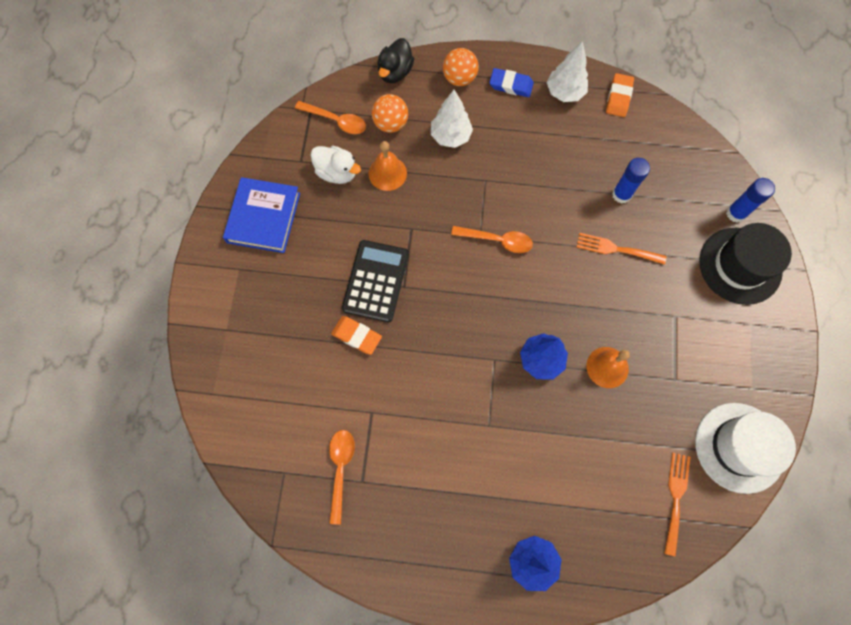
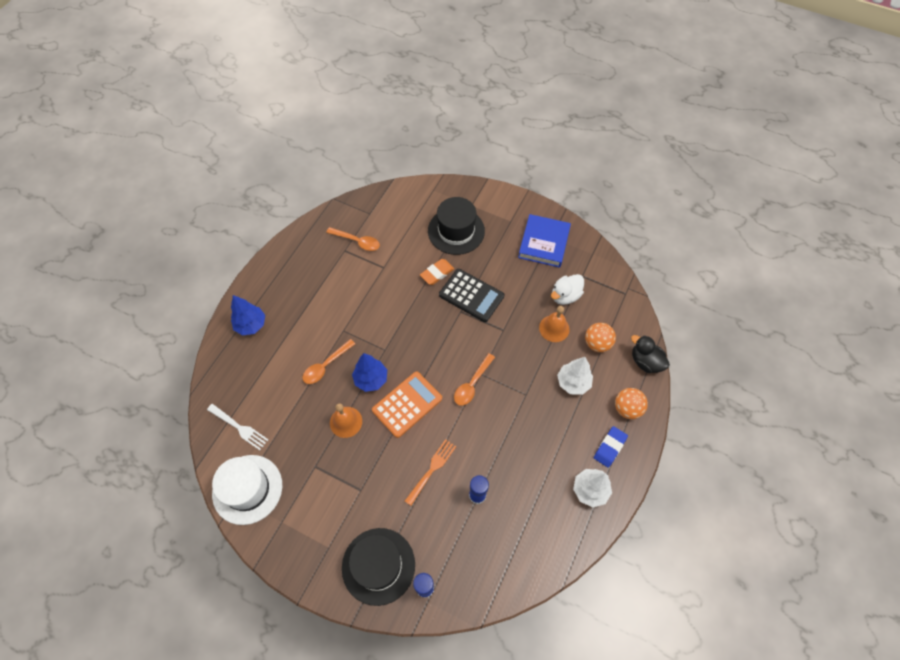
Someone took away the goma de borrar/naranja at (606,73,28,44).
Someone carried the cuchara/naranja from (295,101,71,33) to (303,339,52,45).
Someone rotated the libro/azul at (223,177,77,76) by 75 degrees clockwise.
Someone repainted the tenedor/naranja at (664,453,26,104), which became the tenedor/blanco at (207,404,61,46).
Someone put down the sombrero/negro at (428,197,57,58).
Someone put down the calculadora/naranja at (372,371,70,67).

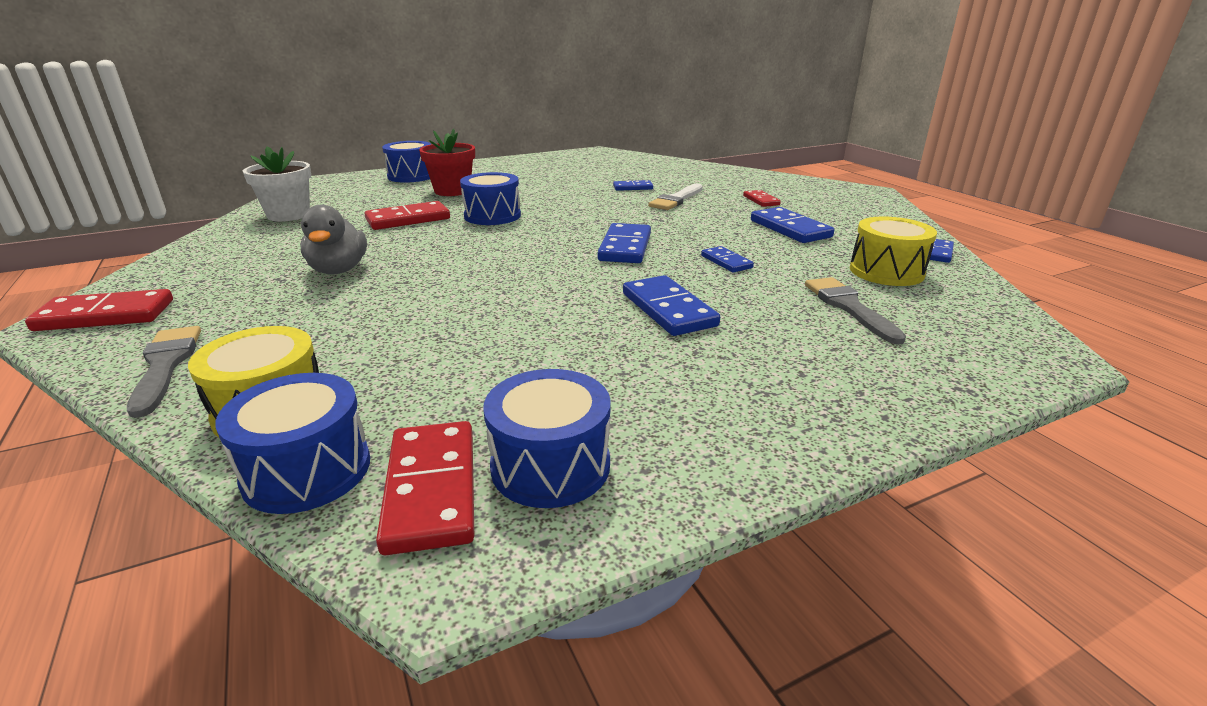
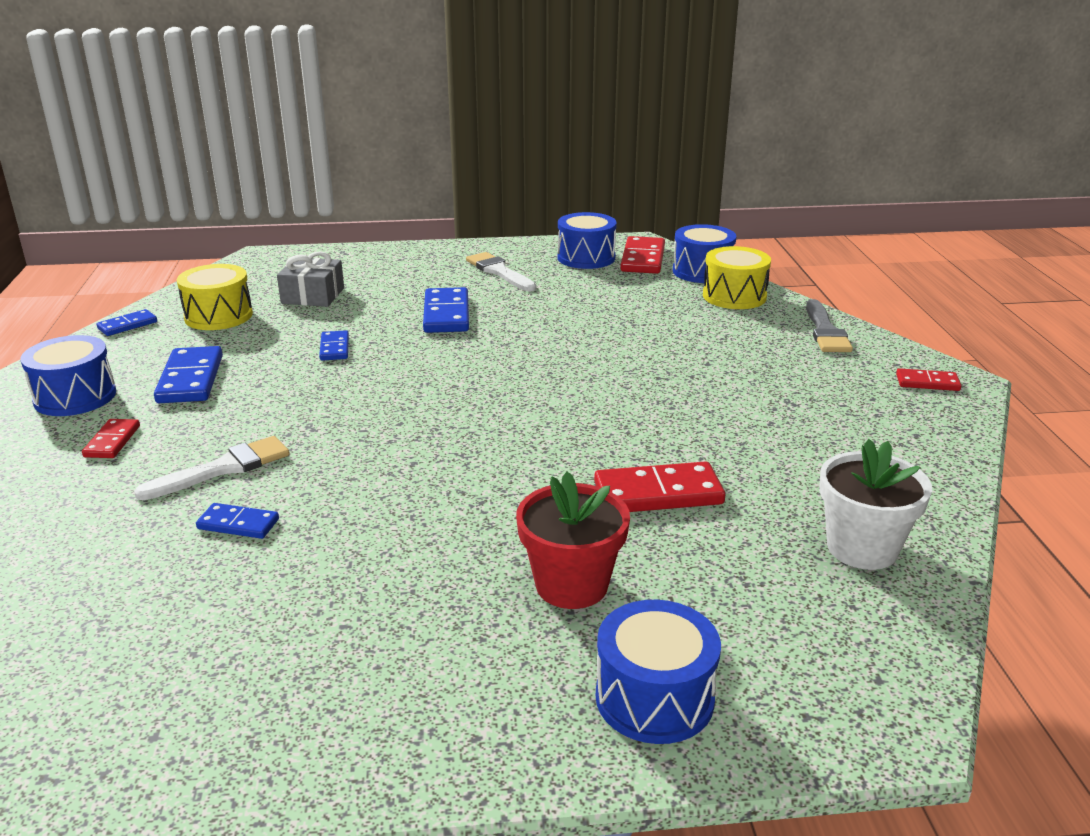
Someone carried the tambor/azul from (460,172,61,53) to (20,335,96,81).
Someone took away the pato/gris at (300,205,67,69).
Someone took away the ficha de dominó/azul at (598,223,53,40).
Someone swapped the pincel/gris at (805,277,101,68) for the regalo/gris at (277,252,67,55).
Someone scaled the ficha de dominó/rojo at (25,289,148,42) by 0.58.
Someone put down the pincel/blanco at (466,252,70,39).

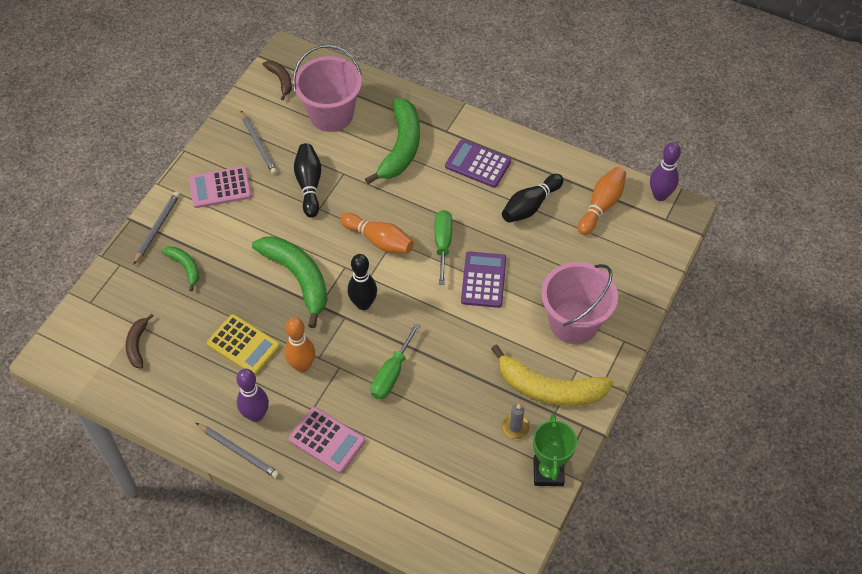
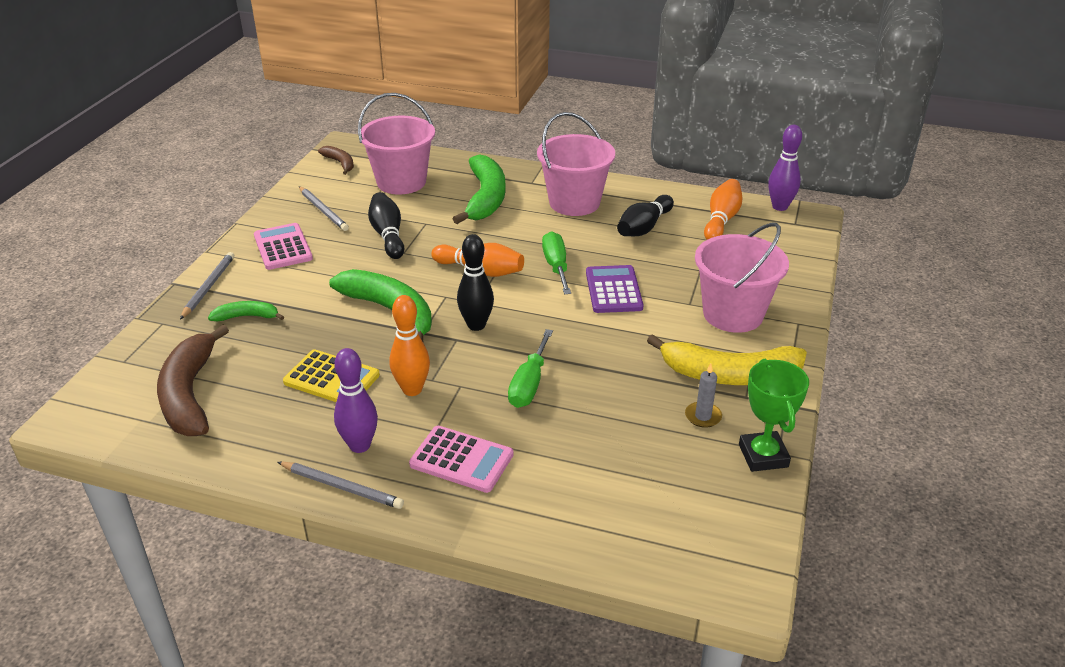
Someone swapped the calculadora/morado at (445,140,66,48) for the balde/rosa at (537,112,78,104).
Someone rotated the calculadora/rosa at (189,166,63,42) by 90 degrees clockwise.
Someone rotated the plátano/verde at (162,247,37,44) by 45 degrees counterclockwise.
Someone scaled the plátano/marrón at (126,314,28,54) by 1.98.

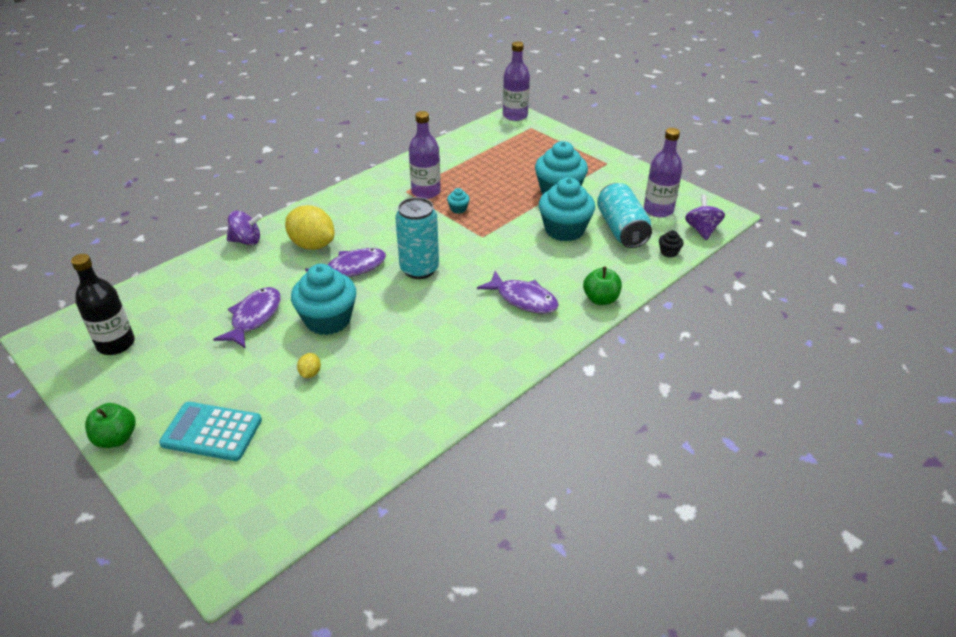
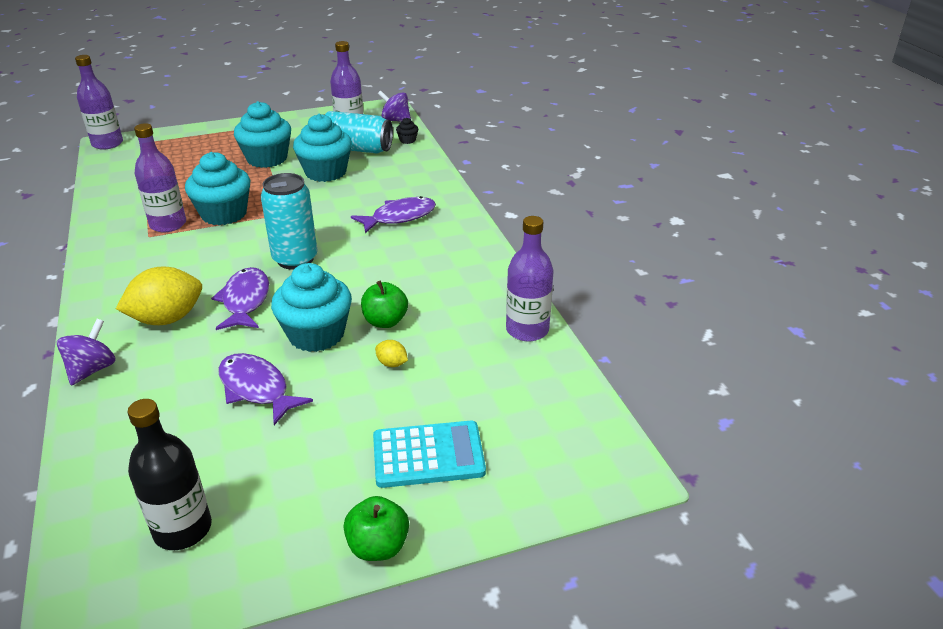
Someone scaled the magdalena/turquesa at (447,188,23,26) by 2.38.
Someone carried the manzana/verde from (583,267,39,38) to (361,281,47,47).
Someone rotated the calculadora/turquesa at (159,402,103,59) by 135 degrees counterclockwise.
Someone put down the botella/morado at (506,216,48,125).

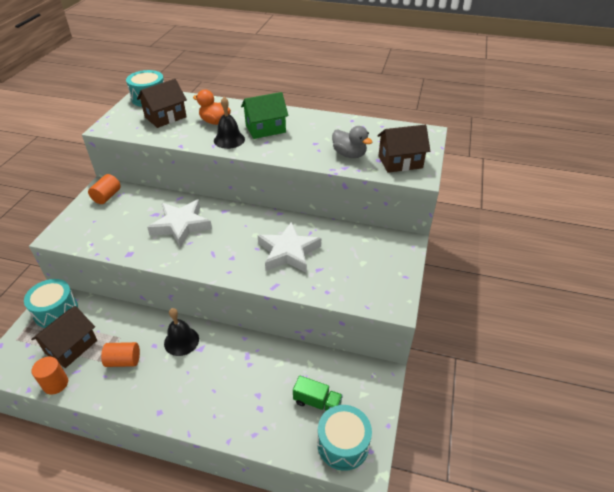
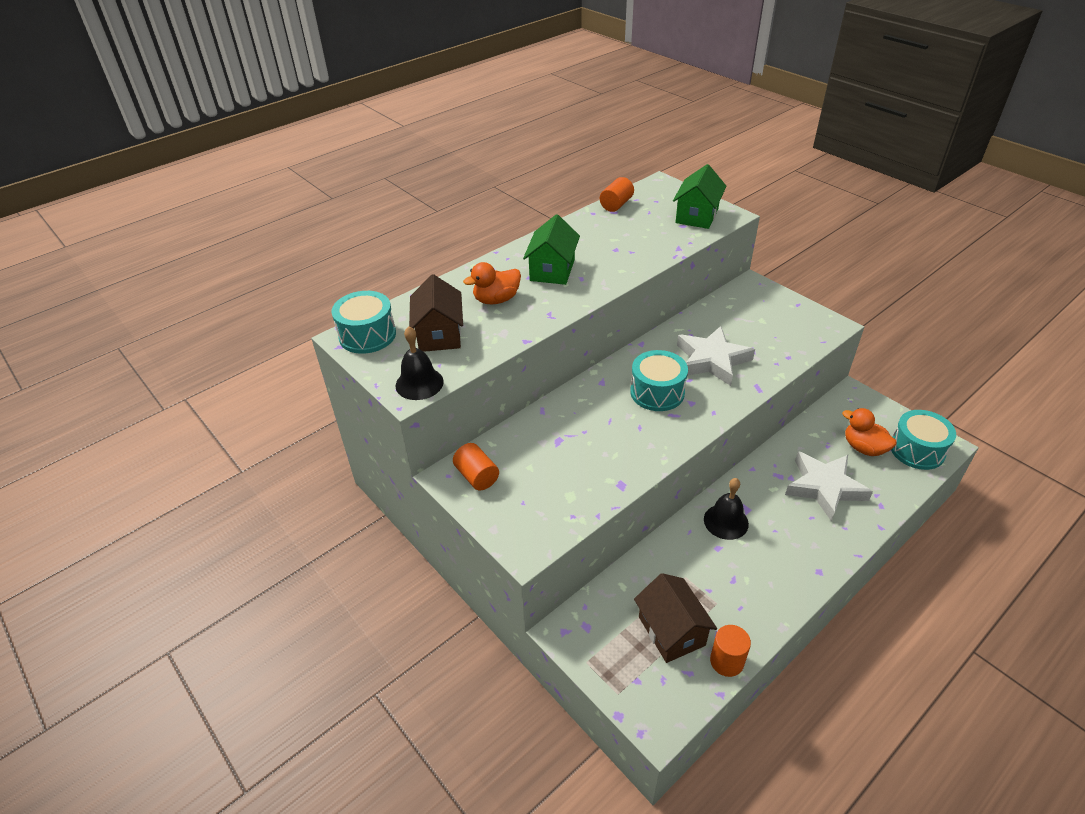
Someone carried the campana/negro from (214,97,31,52) to (396,326,48,74).
Someone repainted the casa/marrón at (377,125,53,48), which became the casa/verde at (673,164,54,65).
Someone took away the pato/gris at (332,126,41,32).
Someone carried the estrella/blanco from (147,200,65,48) to (785,451,88,70).
Someone carried the tambor/turquesa from (24,279,54,49) to (630,350,58,61).
Someone carried the cilindro/naranja from (101,342,39,25) to (600,177,34,35).
Someone swapped the camión/verde at (293,376,50,35) for the pato/naranja at (842,408,55,48).

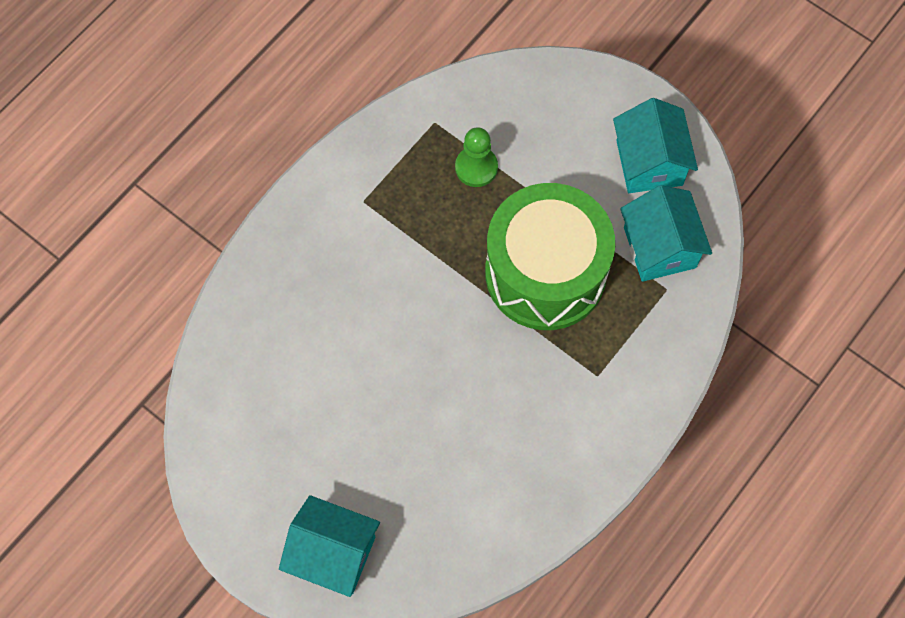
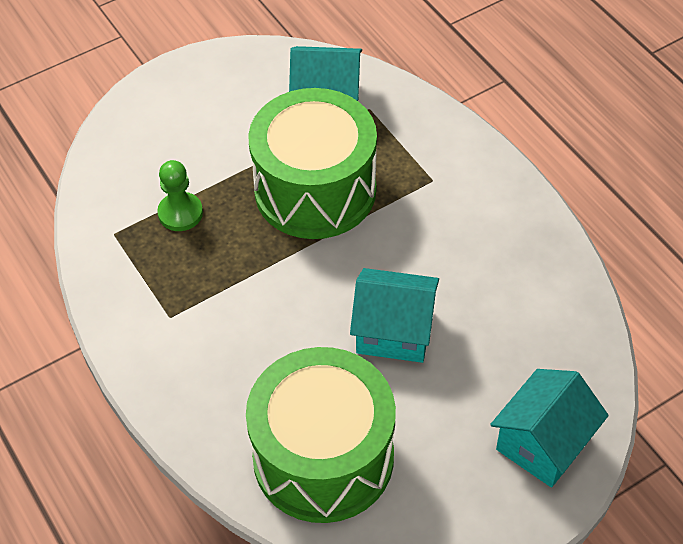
Someone carried the casa/turquesa from (613,98,85,95) to (350,268,89,95).
Someone put down the tambor/verde at (246,347,150,176).

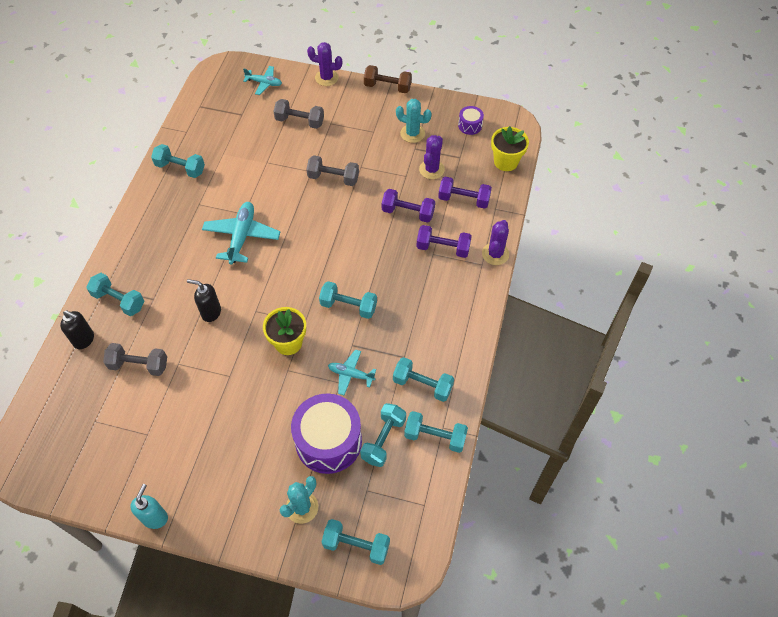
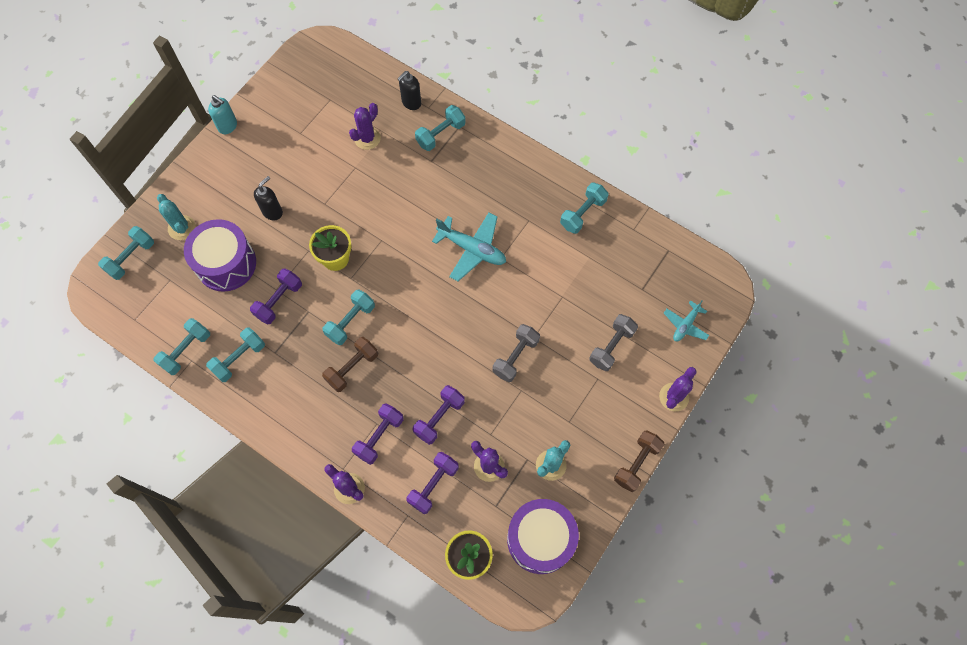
Someone scaled the tambor/morado at (458,106,26,29) by 2.19.
Someone carried the dispensador de jabón/negro from (187,279,34,43) to (254,176,29,44).
Someone swapped the mancuerna/gris at (103,343,64,33) for the cactus/morado at (349,103,32,47).
Someone swapped the avión/turquesa at (328,349,48,46) for the mancuerna/morado at (250,269,52,55).
Someone took away the mancuerna/turquesa at (360,403,46,64).
Someone put down the mancuerna/marrón at (322,337,56,55).

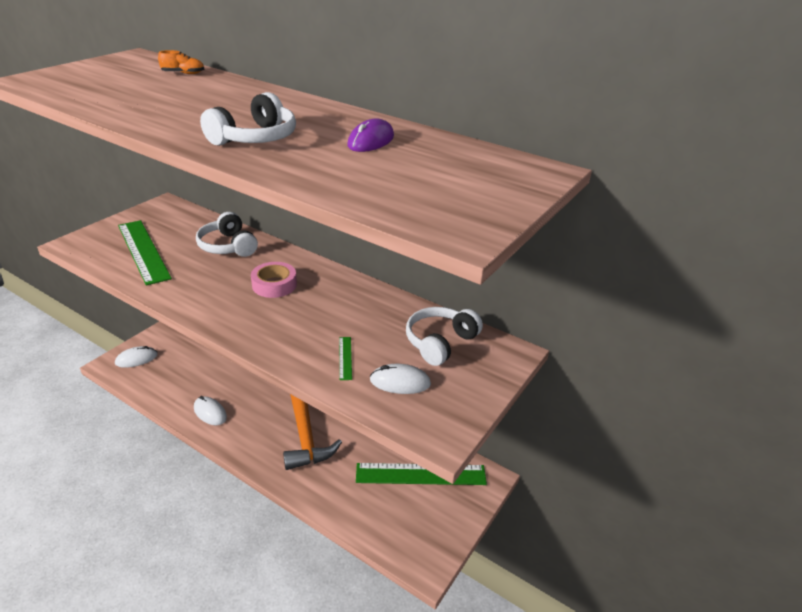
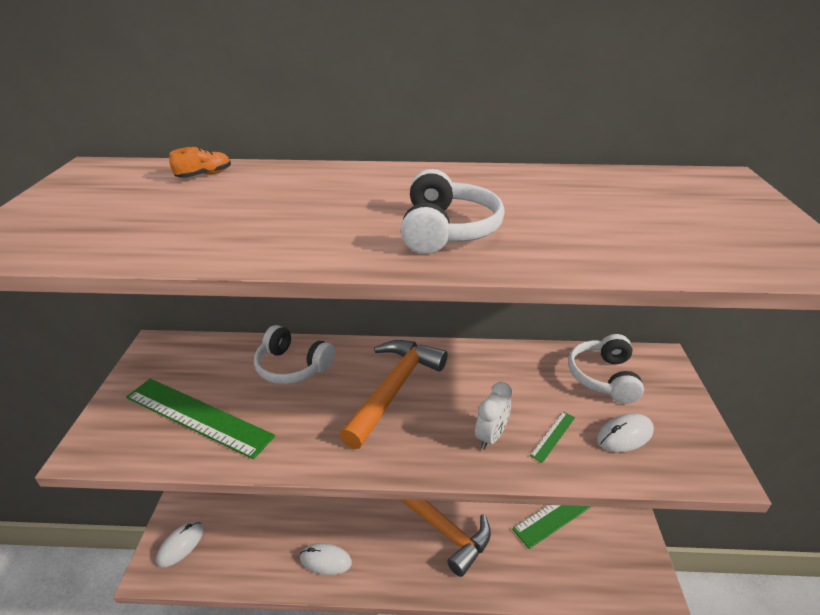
Someone took away the ratón/morado at (347,118,47,34).
Someone swapped the cinta adhesiva/rosa at (251,262,46,36) for the martillo/naranja at (339,340,109,109).
Someone rotated the regla/verde at (339,337,13,43) by 75 degrees clockwise.
Someone put down the despertador/blanco at (475,382,37,68).

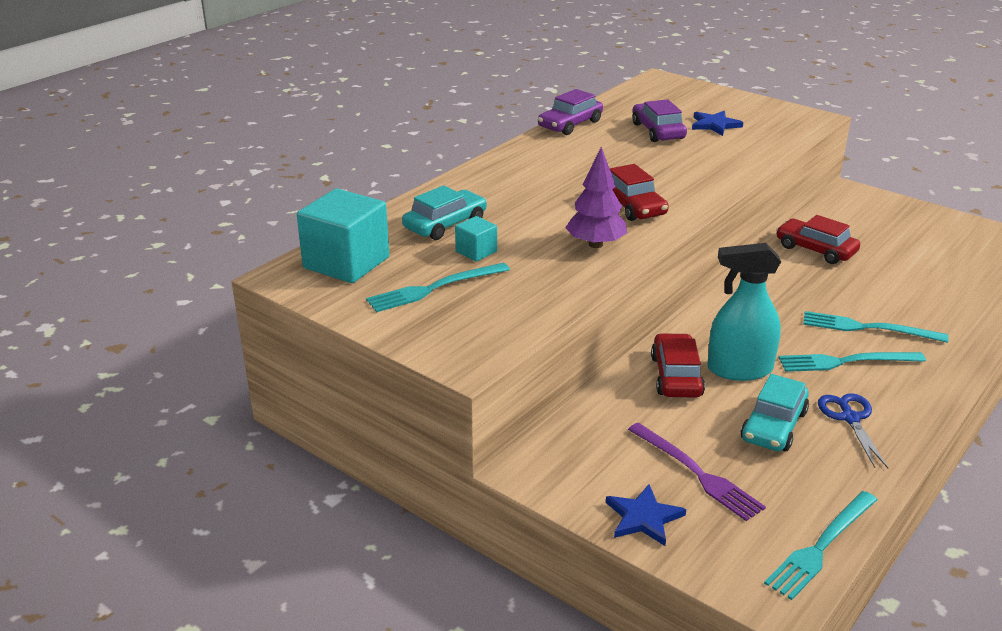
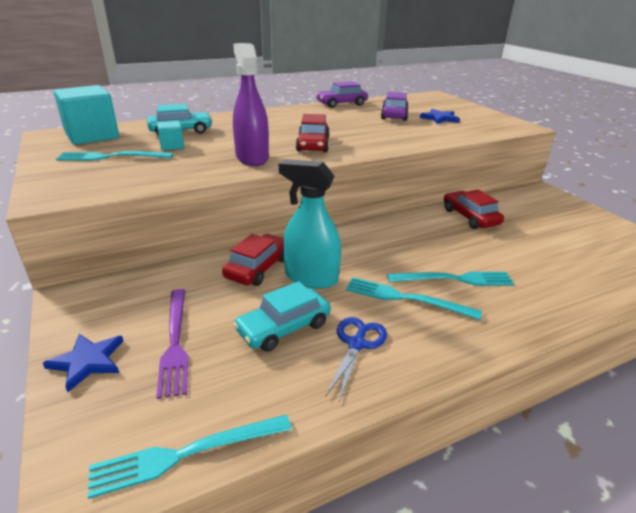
Someone swapped the árbol/morado at (565,147,62,101) for the pulverizador/morado at (233,43,36,123).
Someone rotated the tenedor/turquesa at (803,311,146,32) by 135 degrees clockwise.

